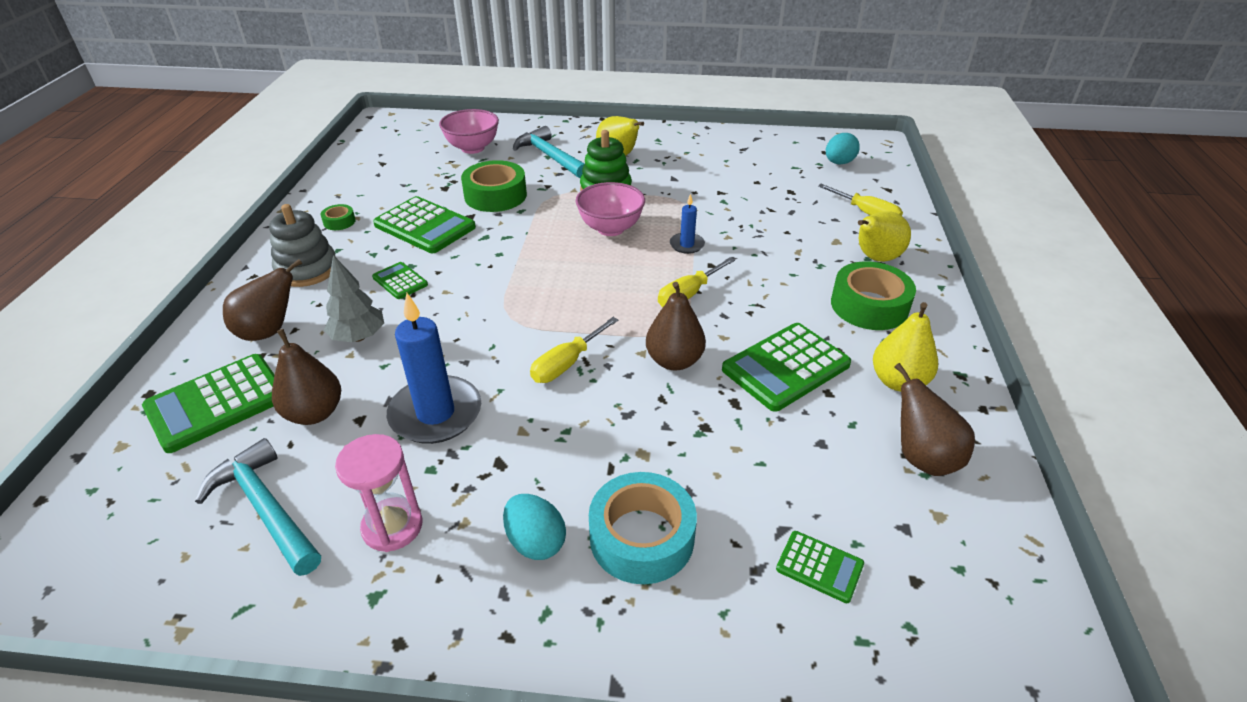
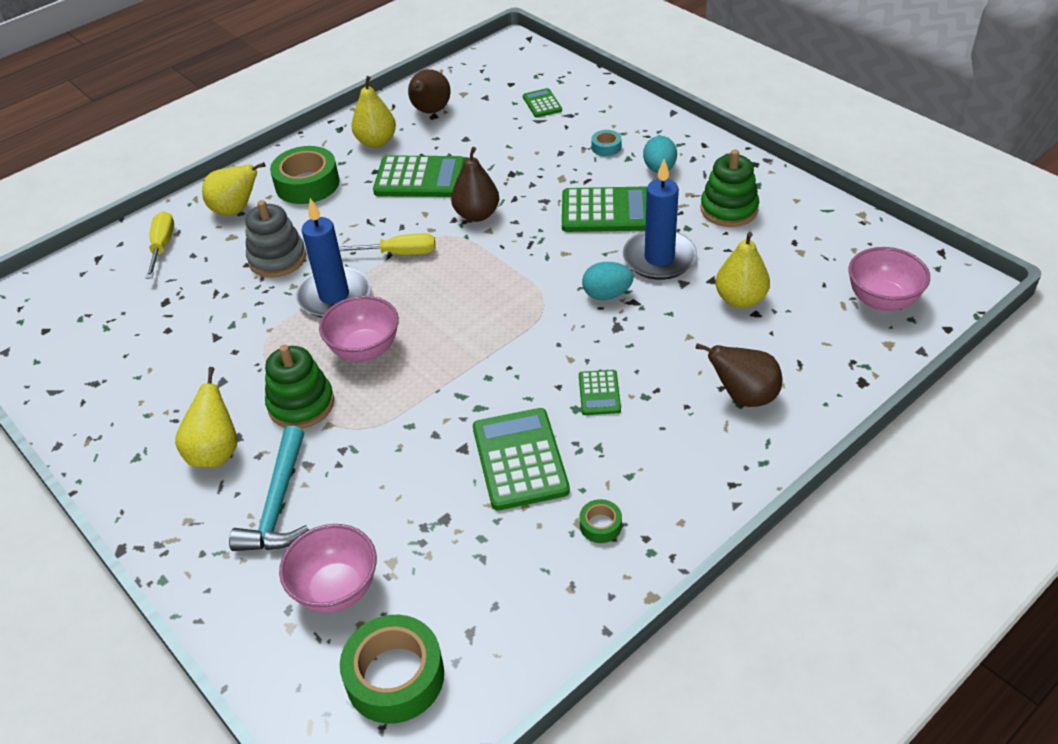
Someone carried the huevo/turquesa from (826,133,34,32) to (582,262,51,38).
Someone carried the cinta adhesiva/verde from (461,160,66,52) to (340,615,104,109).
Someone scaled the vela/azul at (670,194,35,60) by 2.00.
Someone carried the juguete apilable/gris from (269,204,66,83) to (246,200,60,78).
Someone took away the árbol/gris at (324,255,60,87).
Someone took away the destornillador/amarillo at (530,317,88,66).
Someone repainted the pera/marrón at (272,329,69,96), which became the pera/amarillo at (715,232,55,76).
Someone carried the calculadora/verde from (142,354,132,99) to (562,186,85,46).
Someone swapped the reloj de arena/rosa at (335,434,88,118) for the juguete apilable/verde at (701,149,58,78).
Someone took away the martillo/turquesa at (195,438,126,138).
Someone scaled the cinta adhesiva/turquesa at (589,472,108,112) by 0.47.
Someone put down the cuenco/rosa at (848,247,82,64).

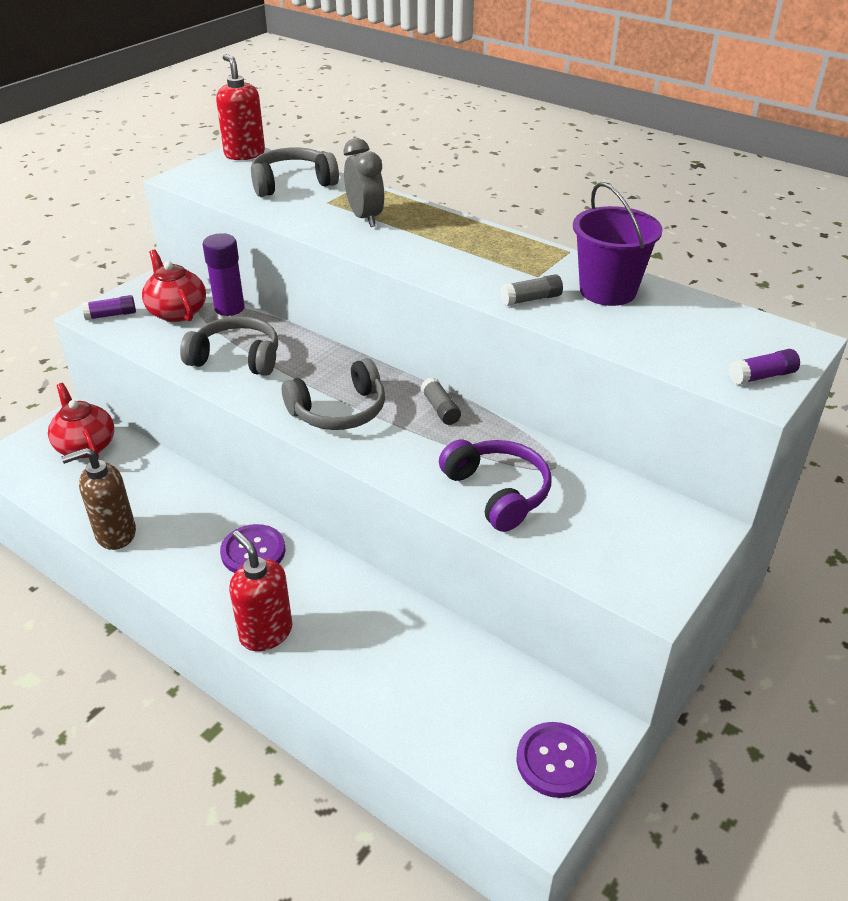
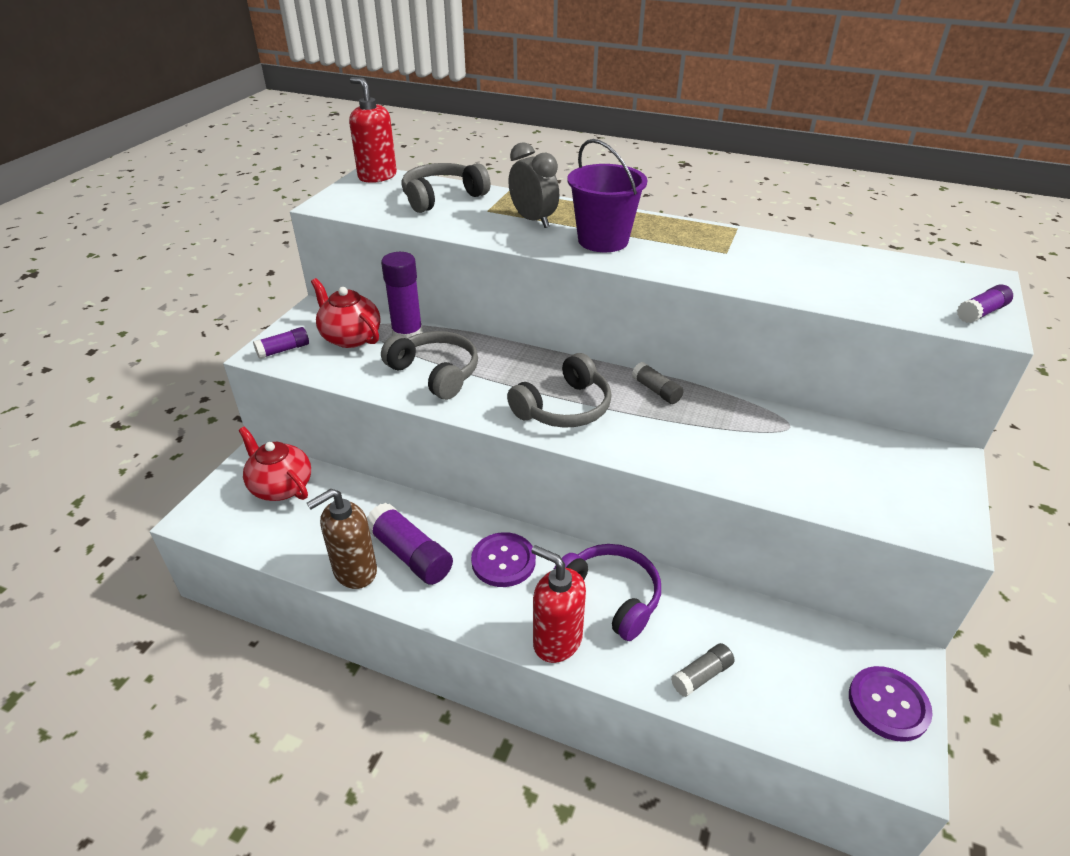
Someone carried the balde/morado from (573,183,90,123) to (567,139,81,113).
Someone carried the barra de pegamento/gris from (500,274,63,32) to (671,643,64,54).
Someone rotated the auriculares/gris at (180,316,98,60) by 45 degrees clockwise.
Someone carried the auriculares/morado from (439,440,112,92) to (554,544,107,97).
Someone put down the barra de pegamento/morado at (366,503,87,82).

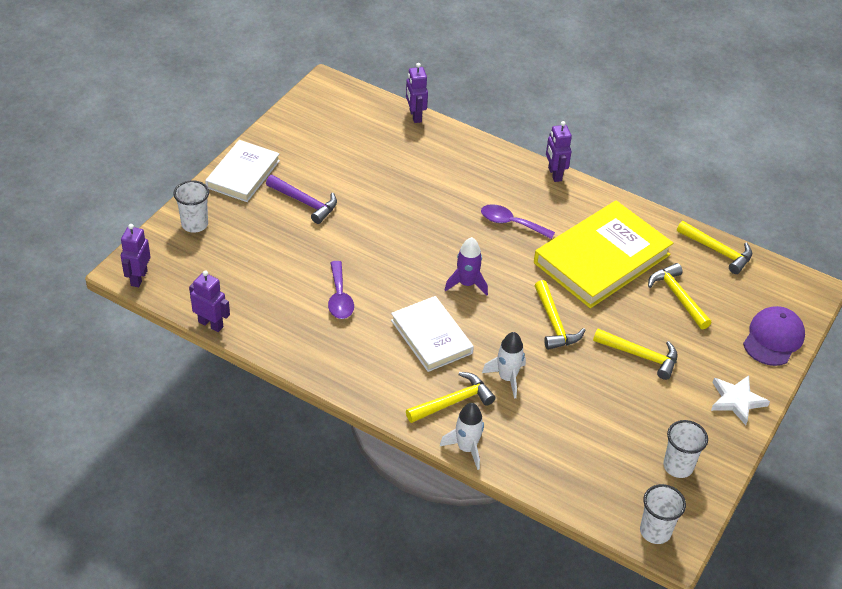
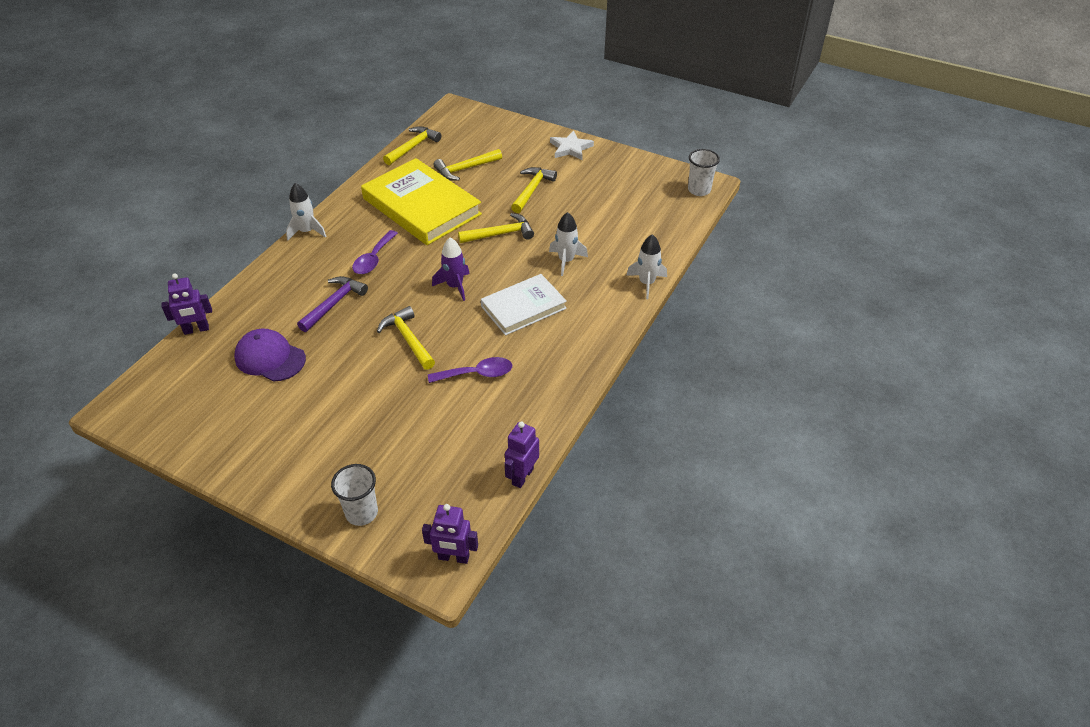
Someone swapped the robot/morado at (546,121,26,61) for the cohete/blanco at (286,183,41,57).
Someone took away the libro/blanco at (205,140,75,62).
Someone carried the martillo/morado from (266,175,71,49) to (297,276,71,56).
Someone carried the gorra/morado from (743,306,62,60) to (234,328,72,54).
Someone carried the martillo/amarillo from (406,372,90,51) to (377,306,58,64).
Someone took away the vaso/blanco at (663,420,45,58).

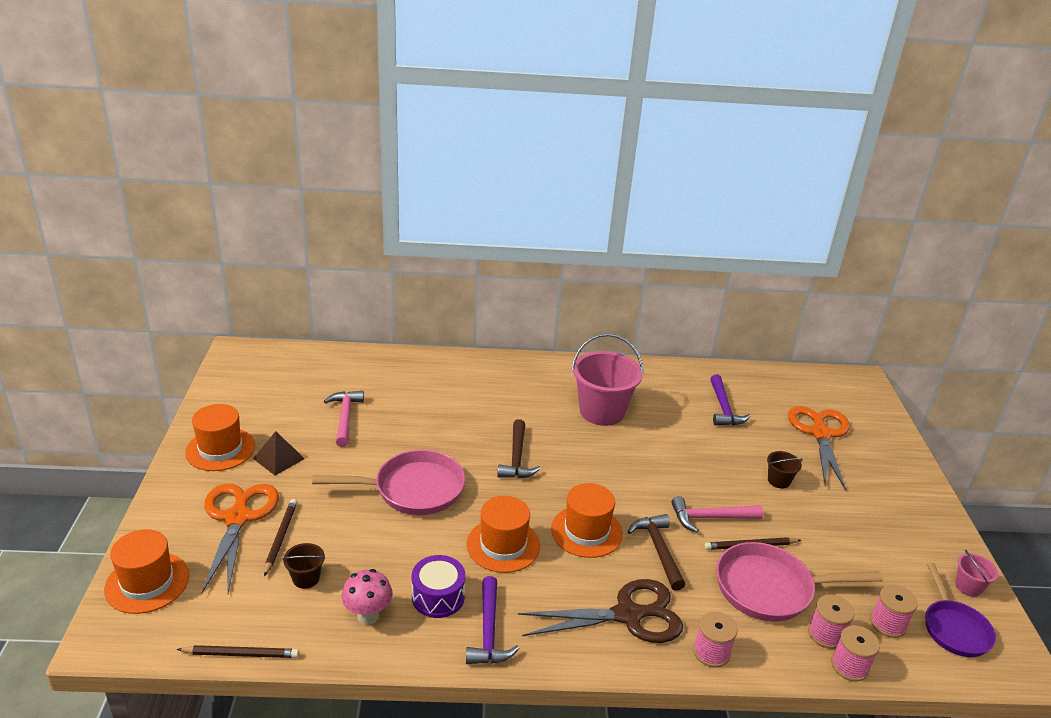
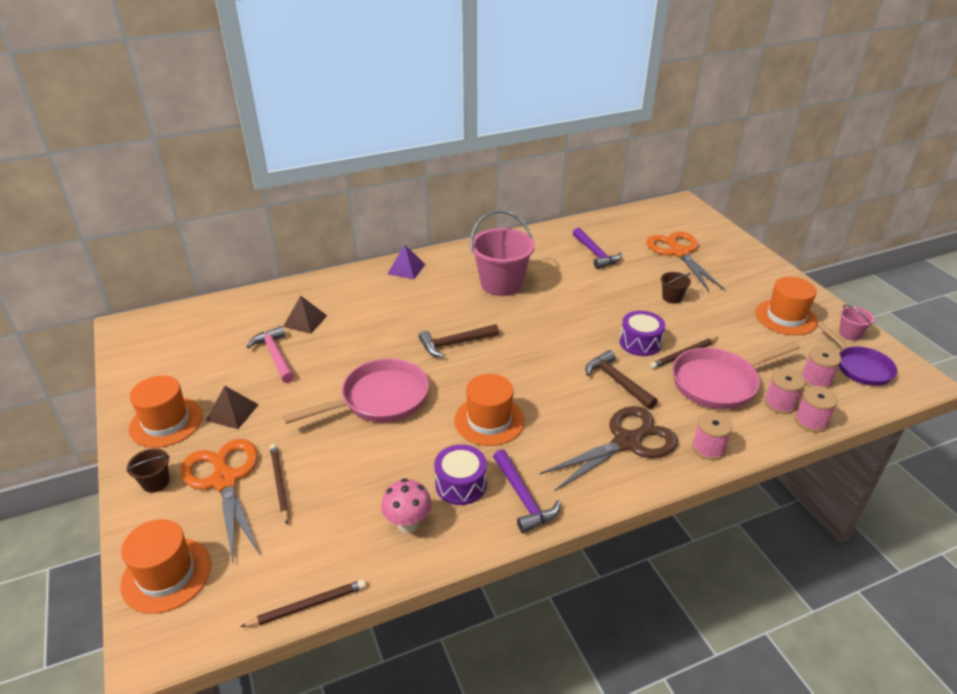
Someone rotated the martillo/marrón at (497,419,44,59) by 90 degrees clockwise.
Someone carried the sombrero/naranja from (551,483,72,75) to (756,277,62,58).
Someone swapped the martillo/rosa at (671,496,92,37) for the tambor/morado at (620,311,45,45).
Someone carried the balde/marrón from (283,543,43,46) to (126,448,44,45).
Someone put down the pirámide/morado at (387,245,38,34).
Someone put down the pirámide/marrón at (283,296,44,38).

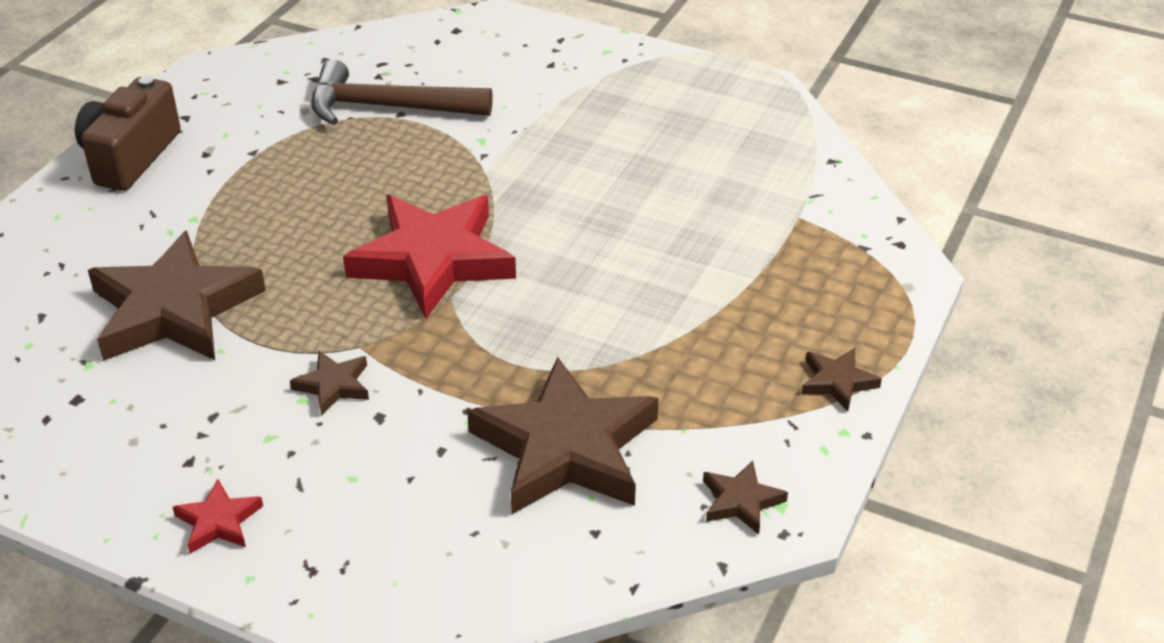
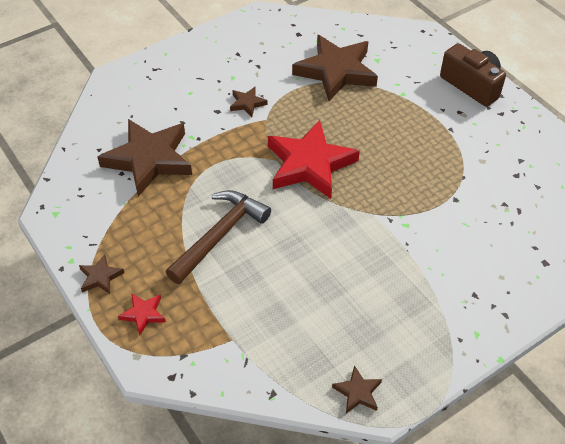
Someone carried the martillo/marrón from (311,60,182,65) to (166,190,105,94).
Someone carried the estrella/marrón from (703,461,85,74) to (332,365,50,48).
Someone carried the estrella/rojo from (173,479,90,75) to (118,293,48,43).

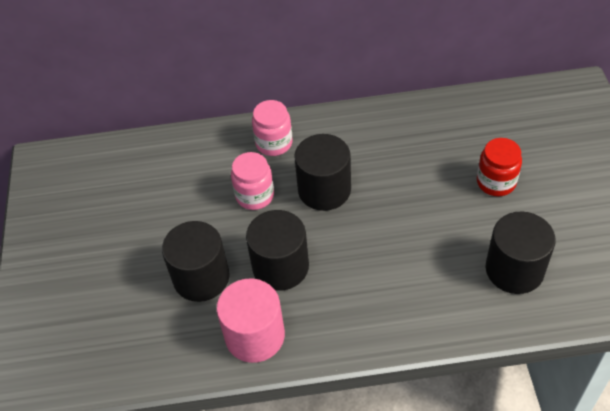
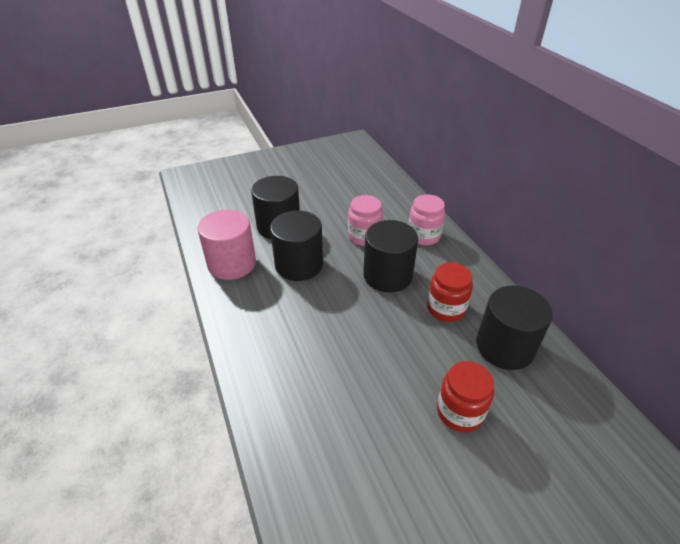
Someone carried the cilindro/negro from (486,211,70,83) to (476,286,77,84).
Someone put down the tarro/rojo at (427,263,46,59).

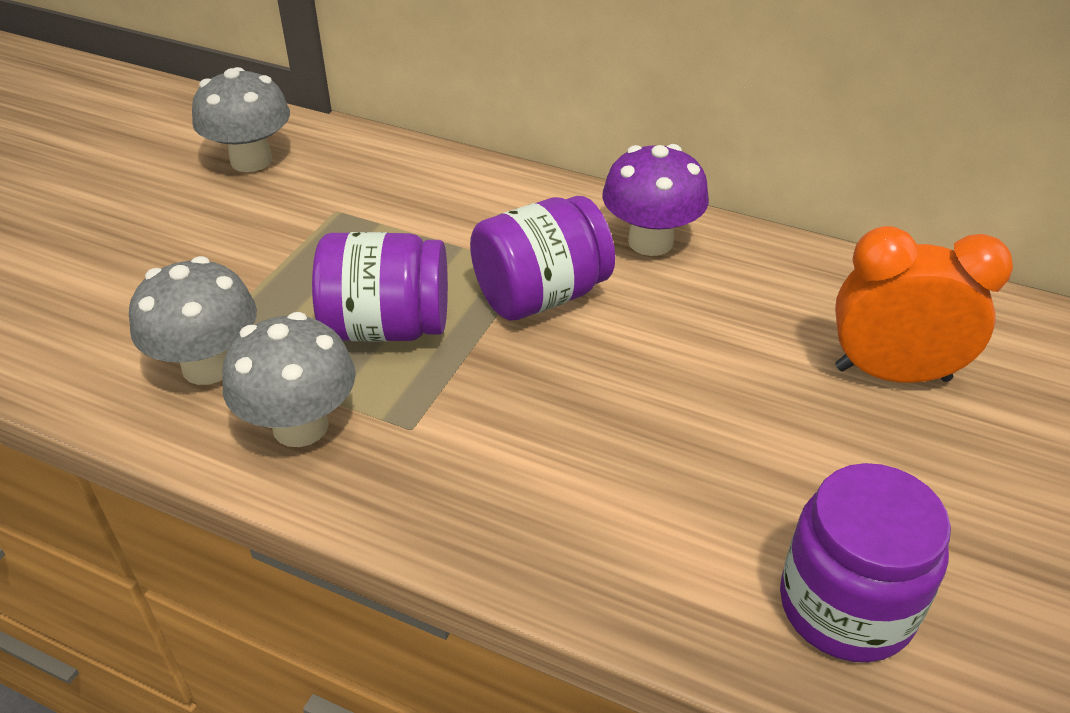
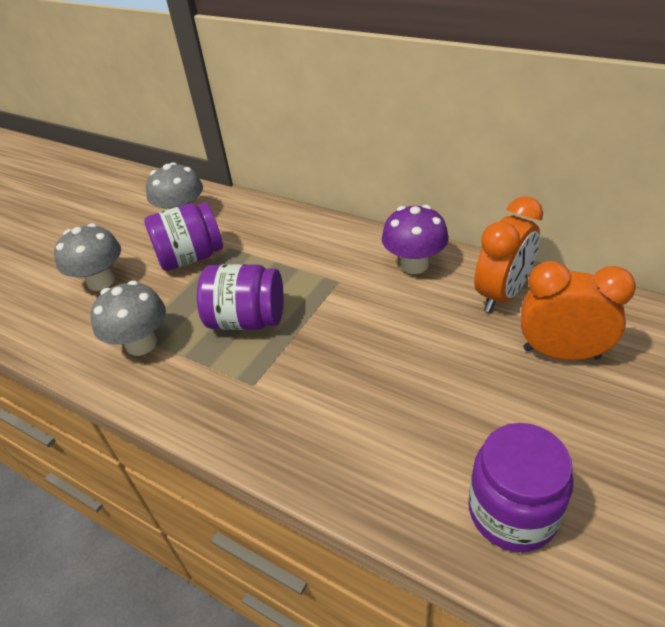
Someone carried the tarro/morado from (470,196,145,124) to (144,202,79,69).
Someone carried the seta/gris from (223,312,133,135) to (54,223,67,68).
Someone put down the despertador/naranja at (474,196,69,116).

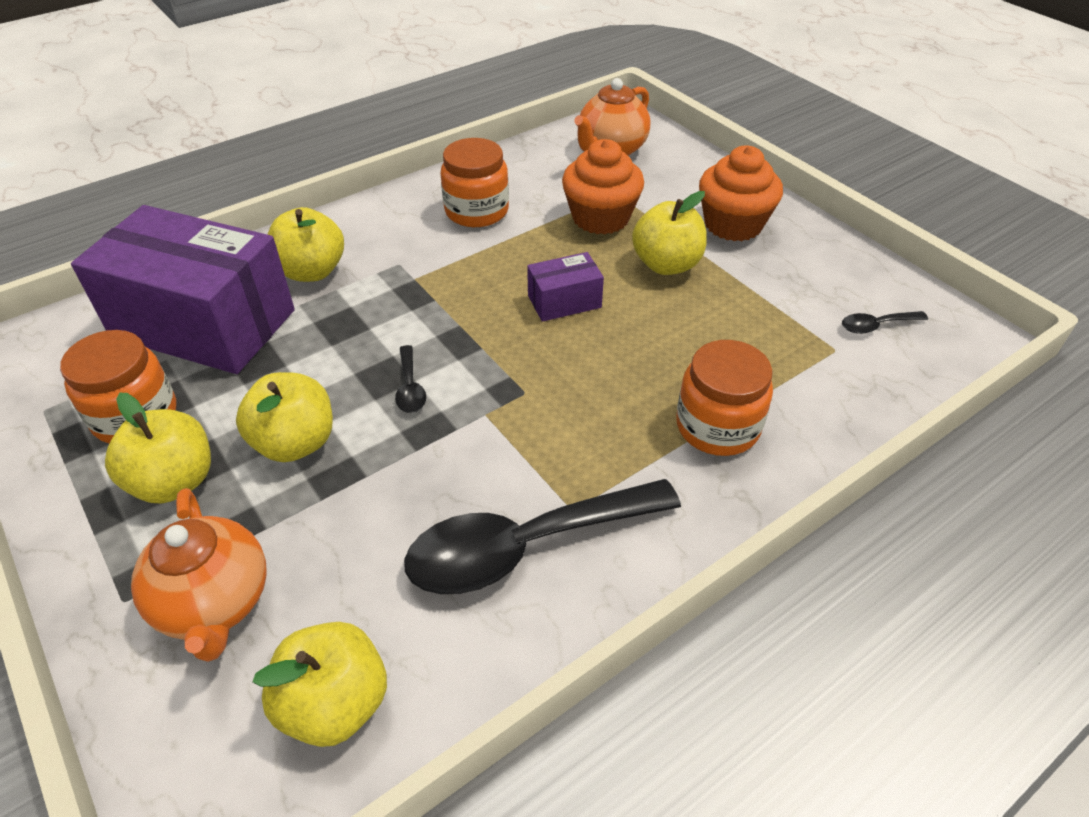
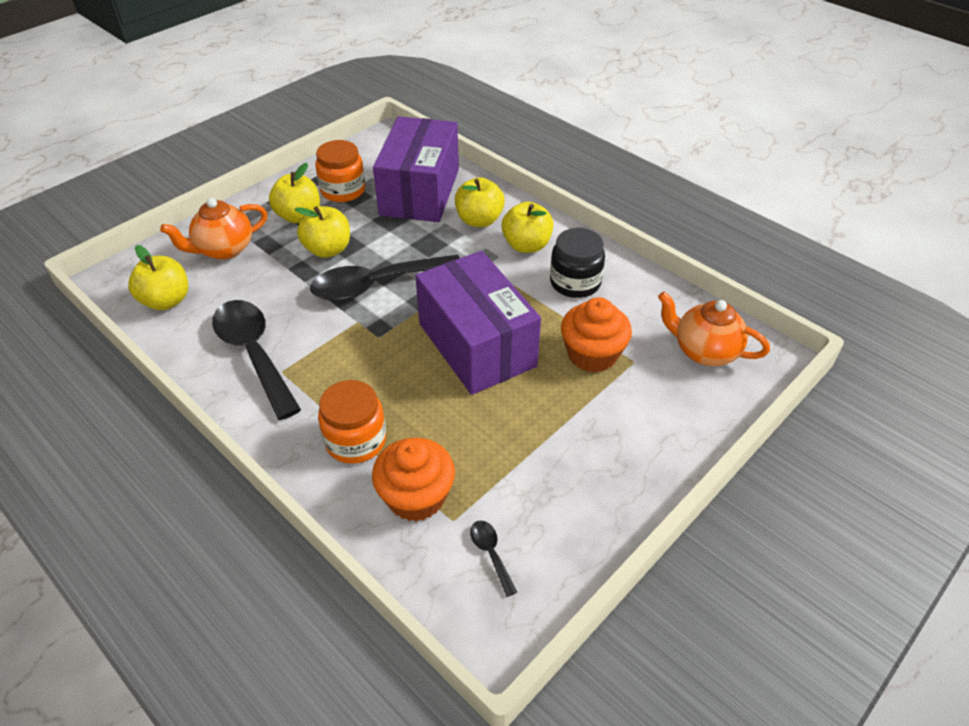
Someone repainted the tarro/naranja at (441,138,68,89), which became the tarro/negro at (550,228,55,70).
Someone carried the magdalena/naranja from (699,145,84,96) to (372,438,83,84).
Someone carried the manzana/amarillo from (632,191,75,84) to (502,202,52,51).
Someone scaled the caja/morado at (527,252,77,70) by 2.29.
Someone scaled the cuchara/negro at (395,345,31,68) by 2.43.

